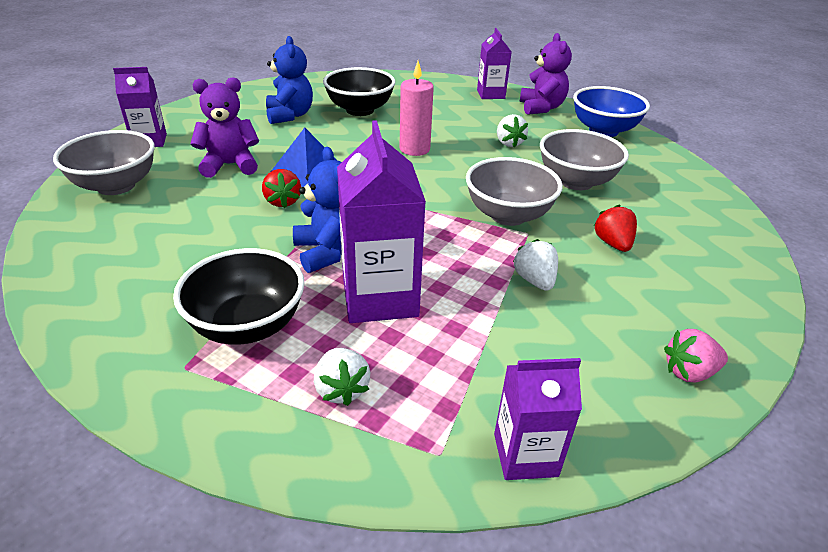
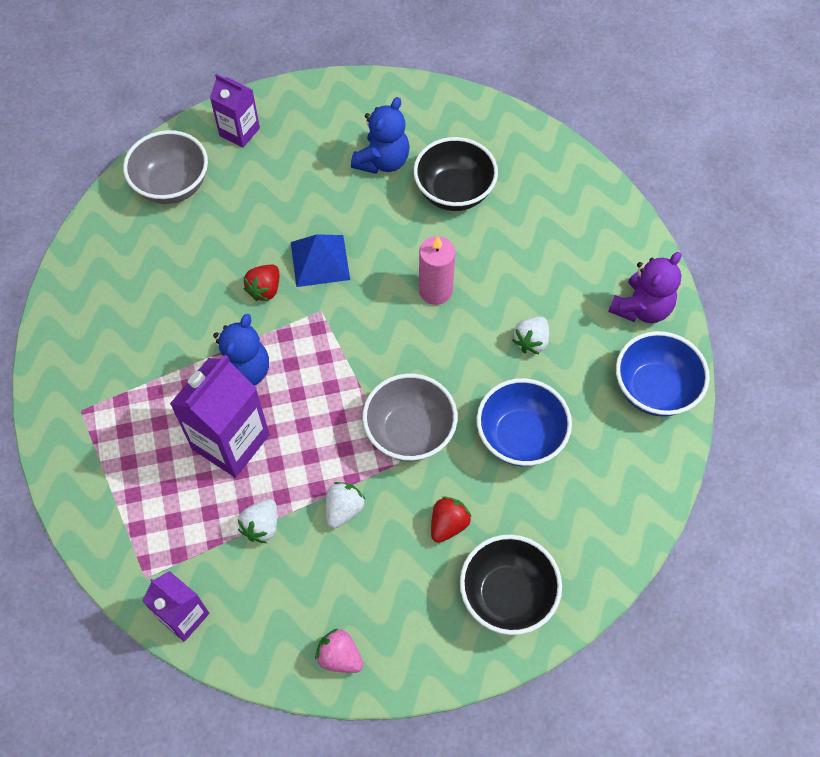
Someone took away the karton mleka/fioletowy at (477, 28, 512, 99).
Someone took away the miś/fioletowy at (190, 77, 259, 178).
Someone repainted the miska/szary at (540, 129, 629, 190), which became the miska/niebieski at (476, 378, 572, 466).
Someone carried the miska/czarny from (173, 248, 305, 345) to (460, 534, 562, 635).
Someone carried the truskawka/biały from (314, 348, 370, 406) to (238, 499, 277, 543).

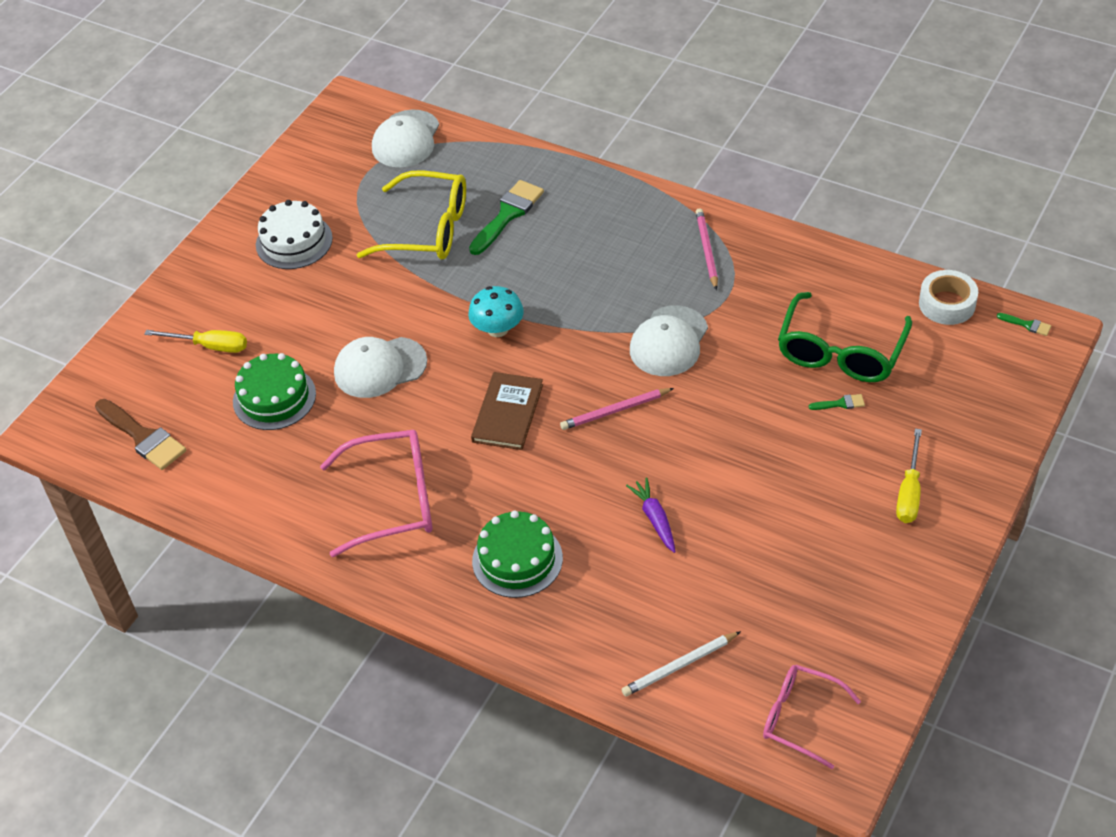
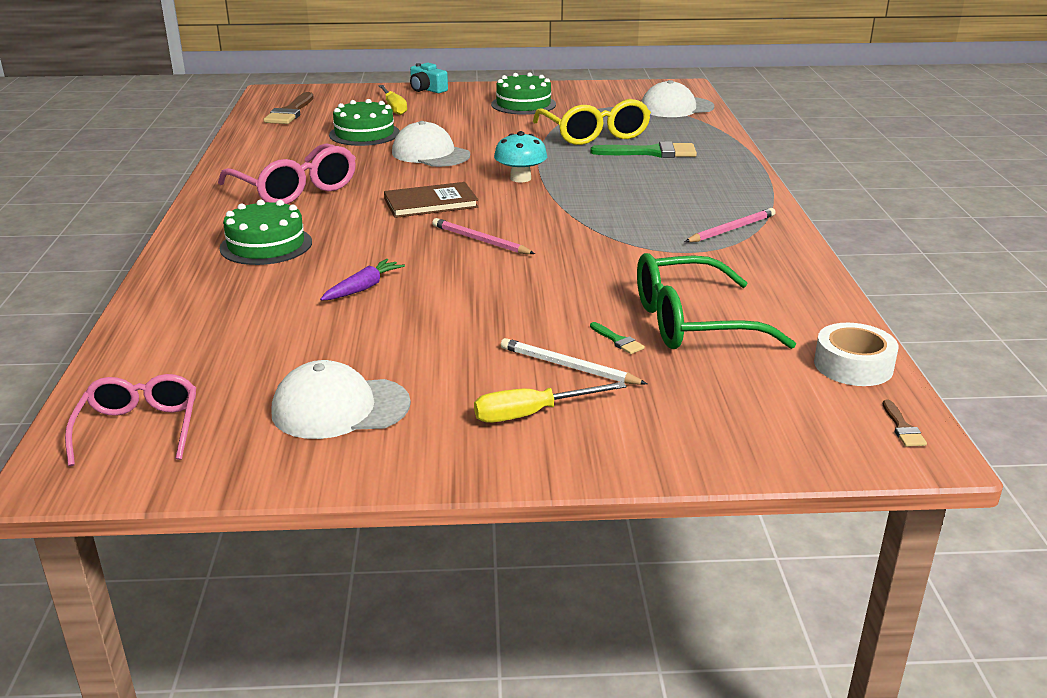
Someone repainted the tort/biały at (256, 200, 333, 269), which became the tort/zielony at (491, 73, 556, 115).
Someone carried the czapka/biały from (630, 305, 708, 376) to (271, 360, 411, 439).
Someone repainted the pędzel/zielony at (997, 313, 1051, 336), which became the pędzel/brązowy at (883, 399, 927, 447).
Someone carried the ołówek/biały from (622, 631, 741, 697) to (501, 338, 647, 385).
Someone put down the aparat fotograficzny/turkusowy at (410, 63, 448, 93).

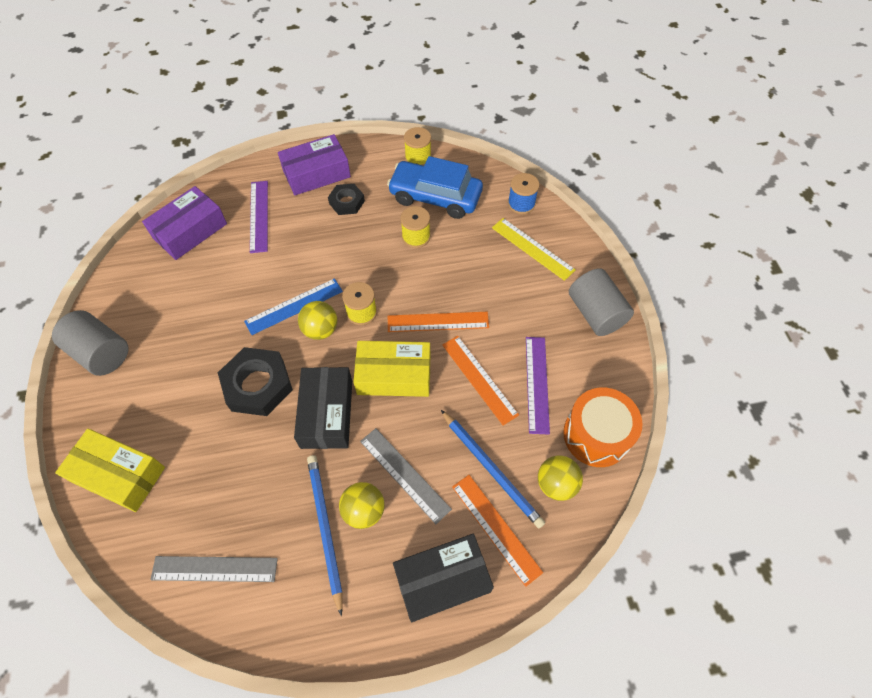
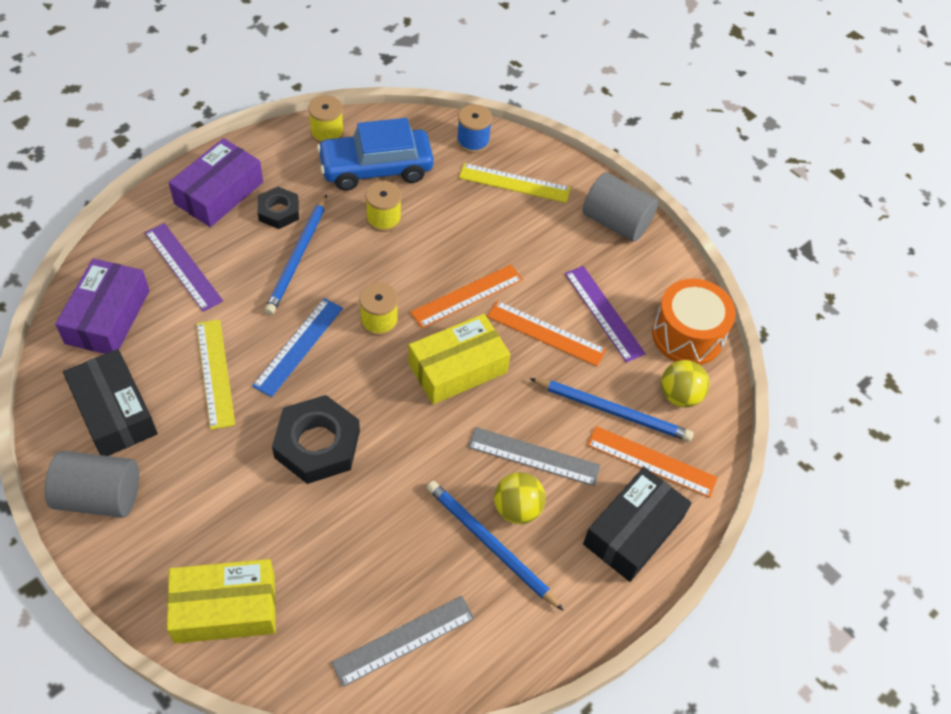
Someone took away the piłka/żółty at (298, 301, 337, 340).
Someone carried the pudełko/czarny from (294, 367, 352, 449) to (63, 349, 158, 456).
Someone put down the ołówek/niebieski at (265, 194, 327, 315).
Someone put down the linijka/żółty at (197, 319, 235, 430).

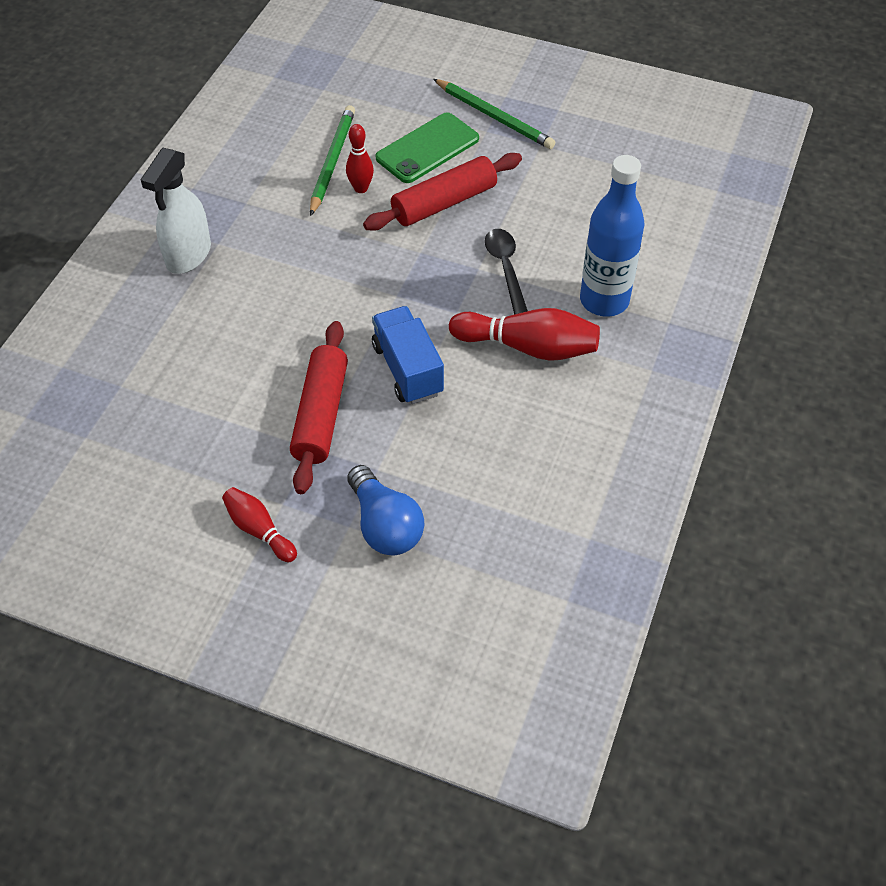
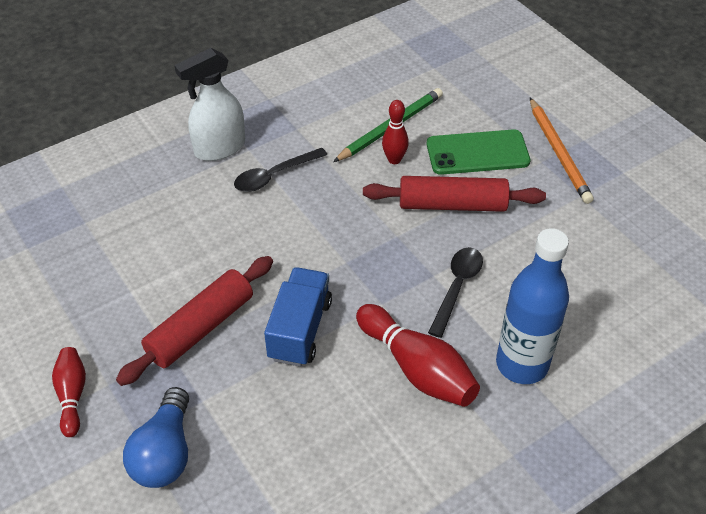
Someone repainted the ołówek/zielony at (433, 79, 555, 149), which became the ołówek/pomarańczowy at (530, 98, 594, 204).
Someone put down the łyżka/czarny at (234, 148, 327, 192).

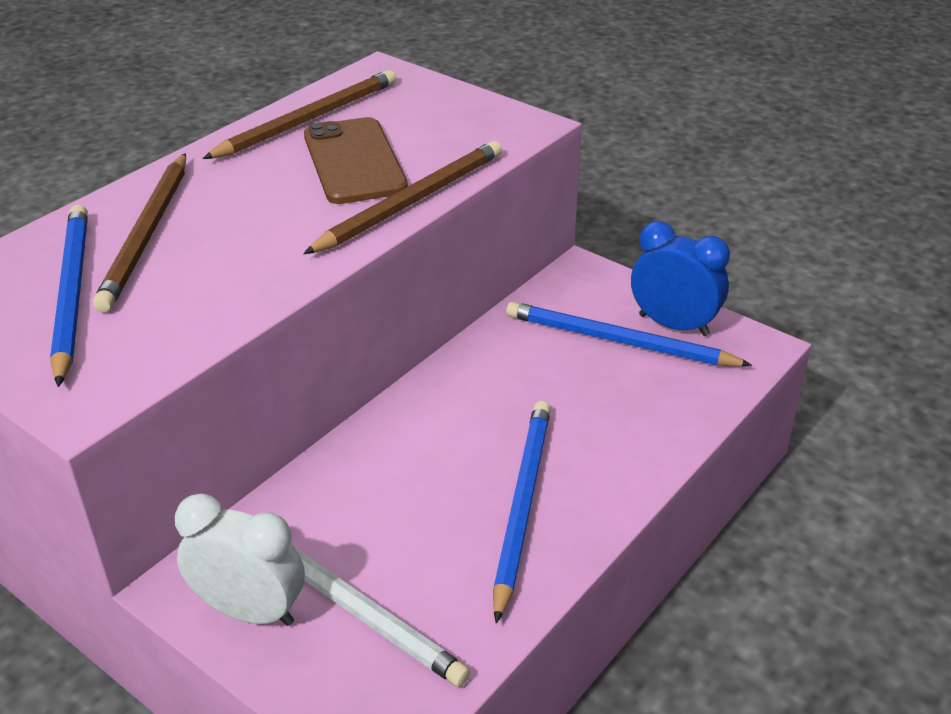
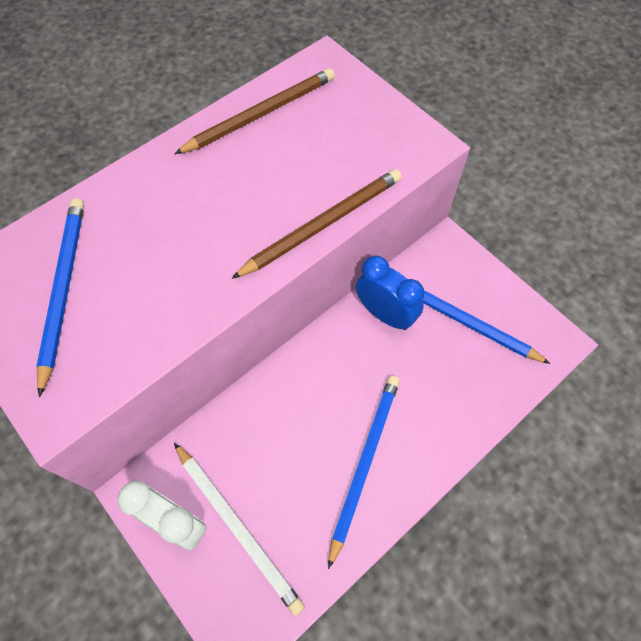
Someone took away the telefon/brązowy at (304, 117, 408, 204).
Someone took away the ołówek/brązowy at (93, 153, 186, 313).
Someone carried the budzik/niebieski from (631, 221, 730, 336) to (356, 256, 425, 330).

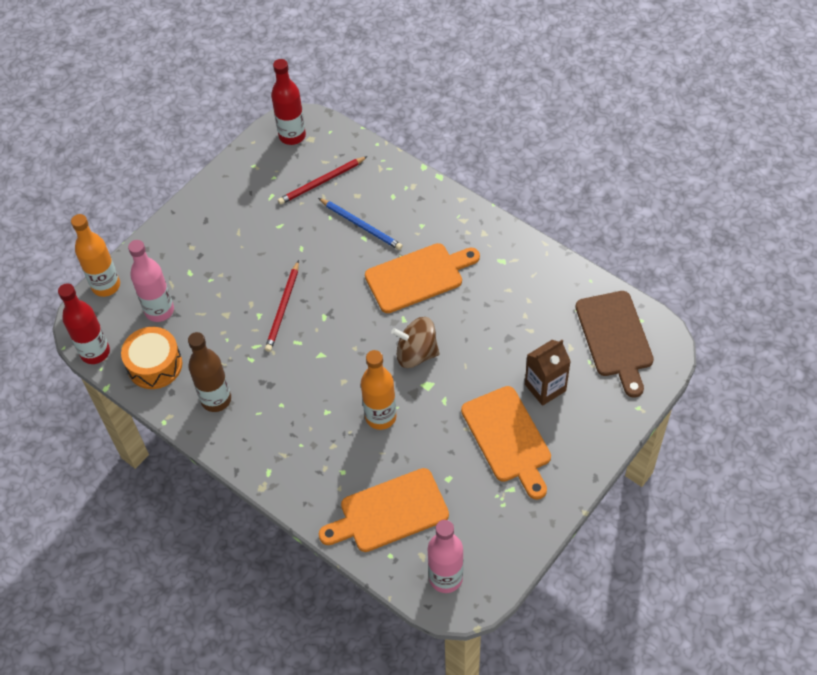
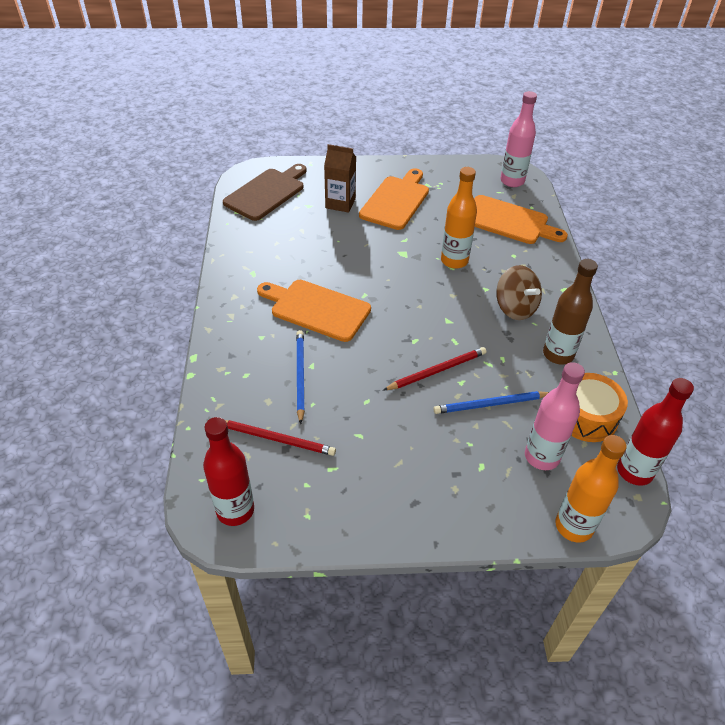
Someone carried the bączek/brązowy from (391, 317, 440, 368) to (496, 265, 542, 320).
Someone put down the ołówek/niebieski at (433, 391, 549, 414).

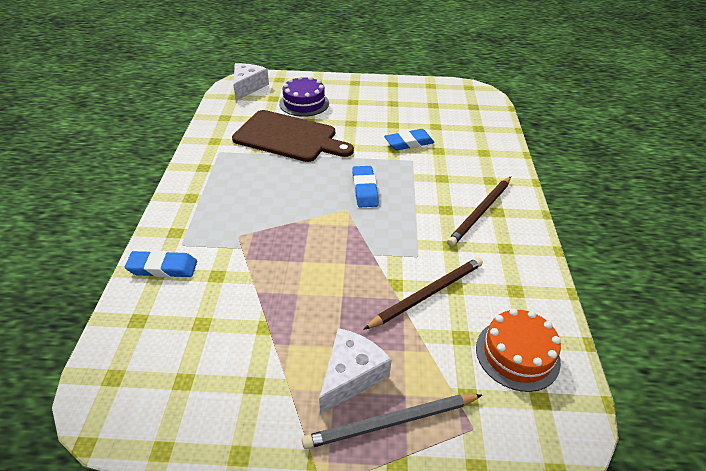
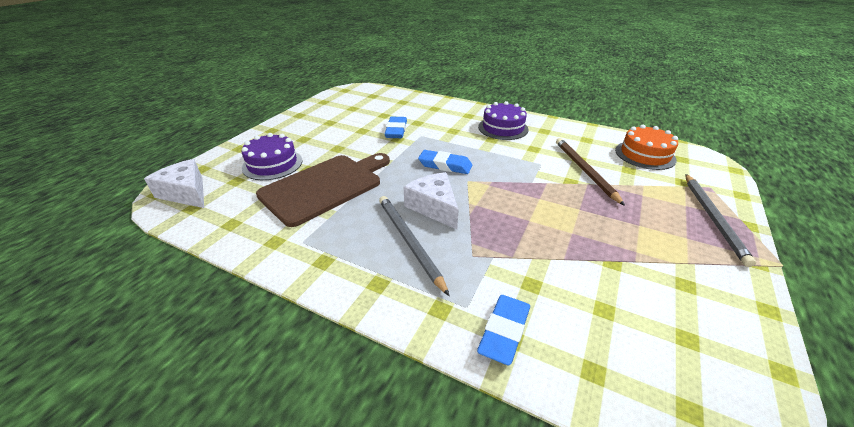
Someone swapped the ołówek/brązowy at (447, 177, 511, 246) for the tort/fioletowy at (478, 101, 529, 140).
Someone carried the ser/biały from (319, 328, 392, 415) to (404, 172, 458, 230).
Someone put down the ołówek/szary at (379, 196, 449, 296).

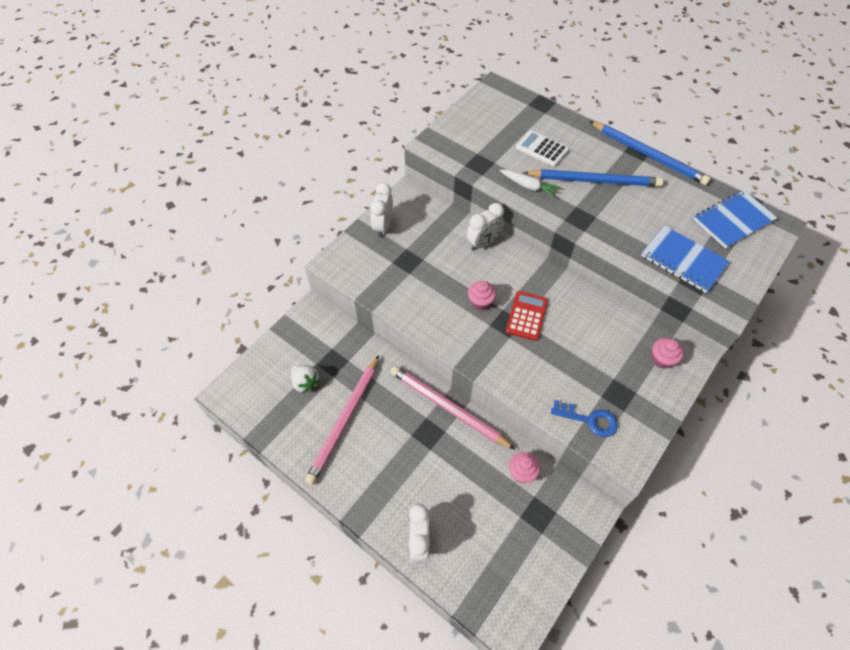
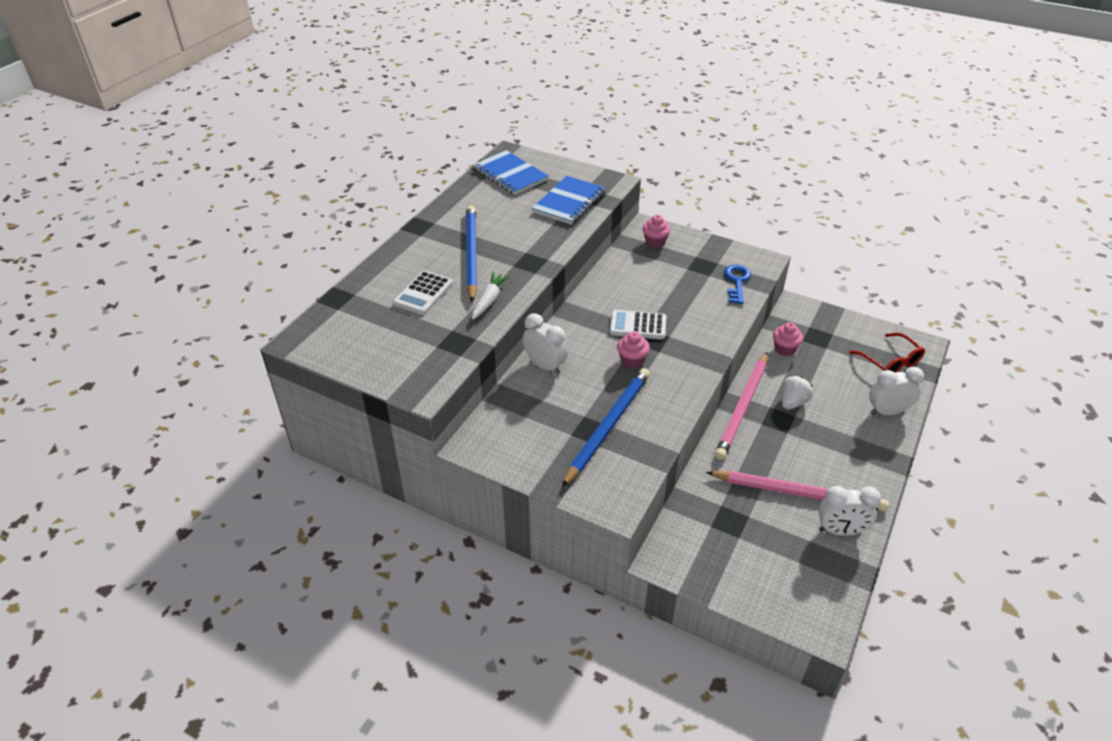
Someone carried the ołówek/niebieski from (589, 121, 711, 185) to (562, 368, 650, 487).
Someone carried the budzik/biały from (370, 183, 393, 237) to (818, 486, 881, 536).
Someone repainted the kalkulator/czerwony at (506, 291, 548, 341), which became the kalkulator/biały at (609, 310, 666, 340).
Someone carried the truskawka/biały from (291, 365, 320, 393) to (781, 375, 813, 410).
Someone put down the okulary/czerwony at (849, 333, 925, 373).

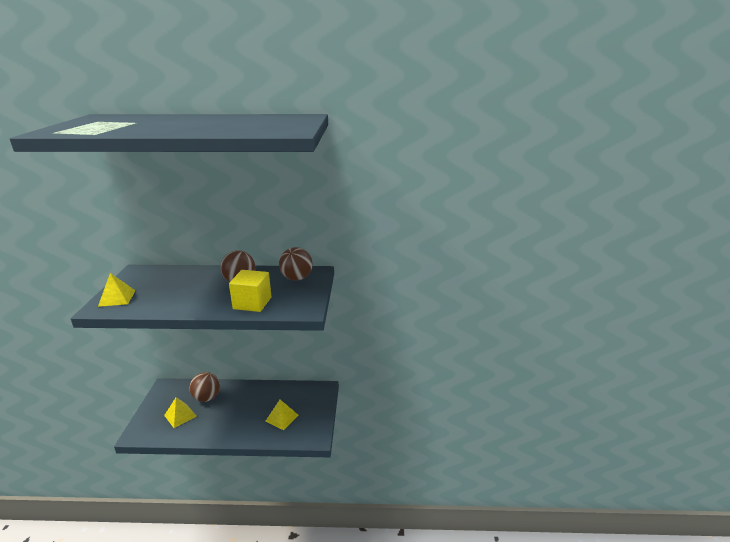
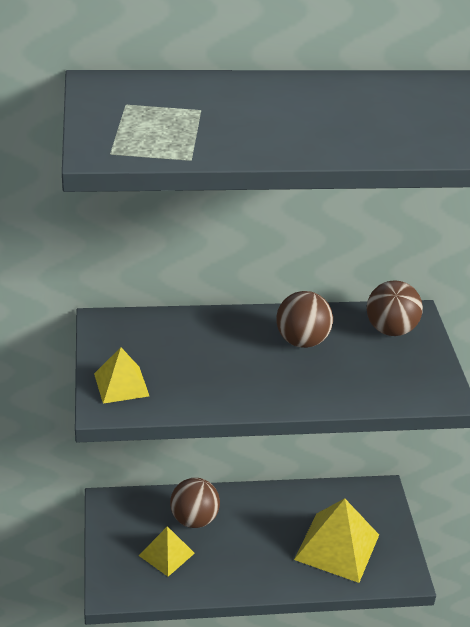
Someone took away the sześcian/żółty at (229, 270, 272, 312).
Someone scaled the piramida/żółty at (265, 400, 298, 430) by 1.72.

